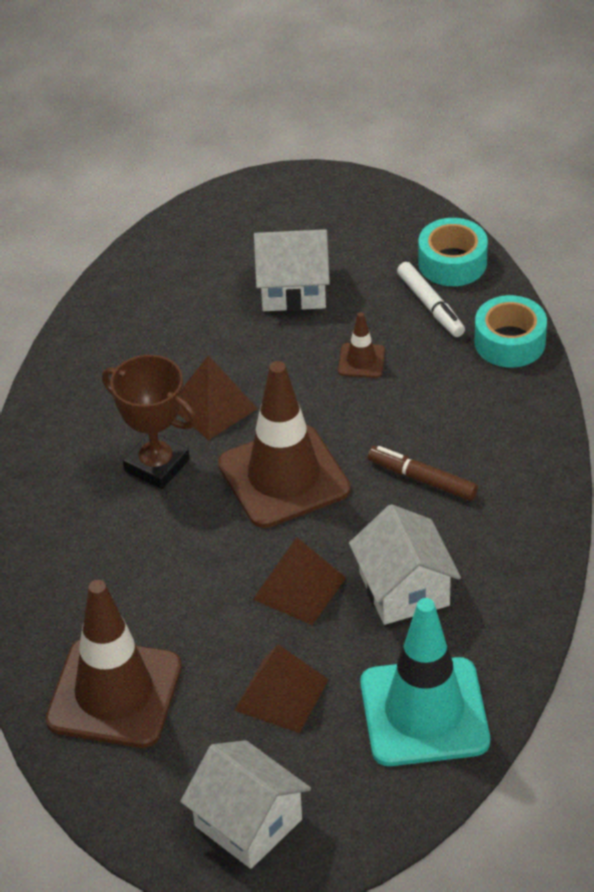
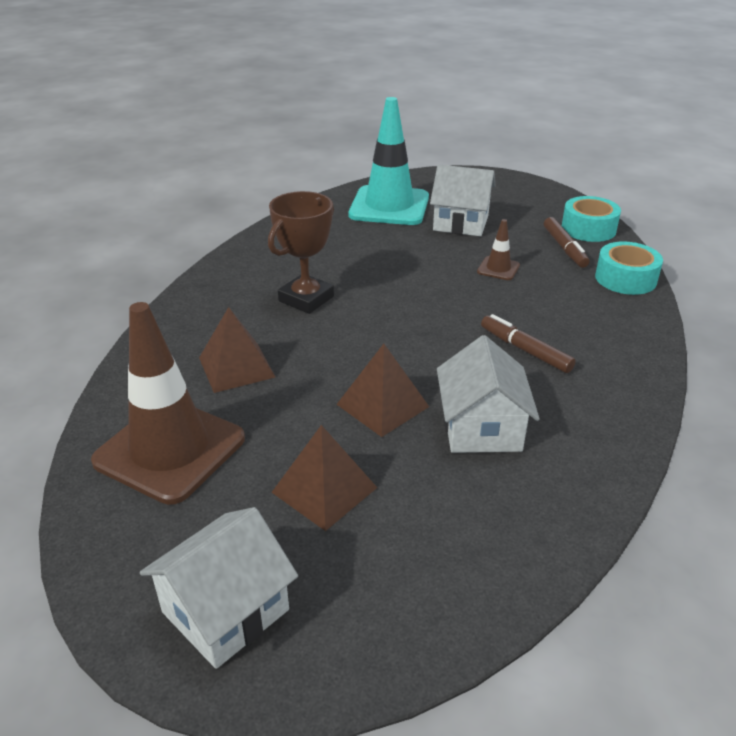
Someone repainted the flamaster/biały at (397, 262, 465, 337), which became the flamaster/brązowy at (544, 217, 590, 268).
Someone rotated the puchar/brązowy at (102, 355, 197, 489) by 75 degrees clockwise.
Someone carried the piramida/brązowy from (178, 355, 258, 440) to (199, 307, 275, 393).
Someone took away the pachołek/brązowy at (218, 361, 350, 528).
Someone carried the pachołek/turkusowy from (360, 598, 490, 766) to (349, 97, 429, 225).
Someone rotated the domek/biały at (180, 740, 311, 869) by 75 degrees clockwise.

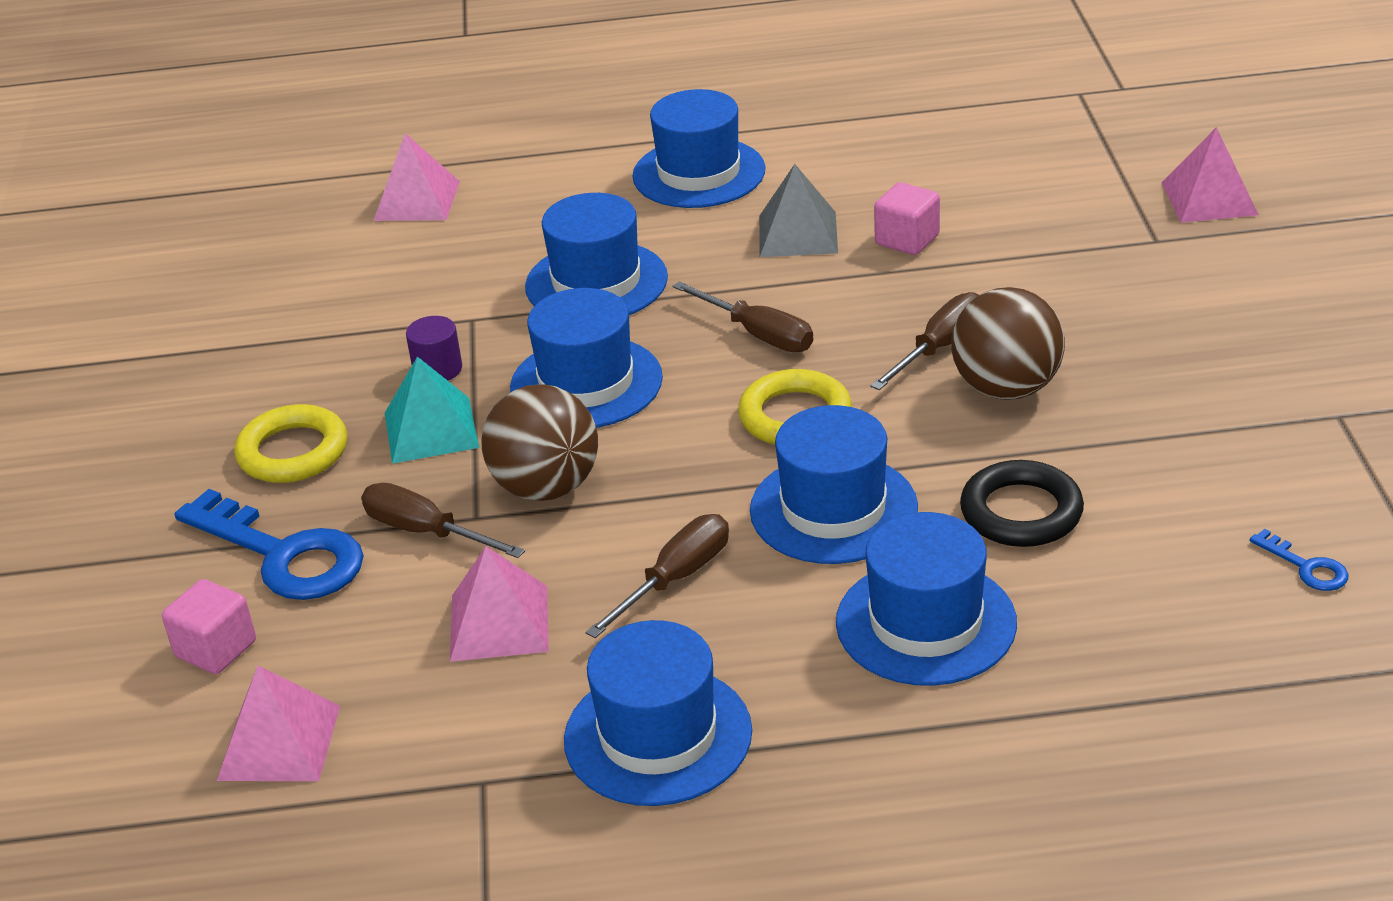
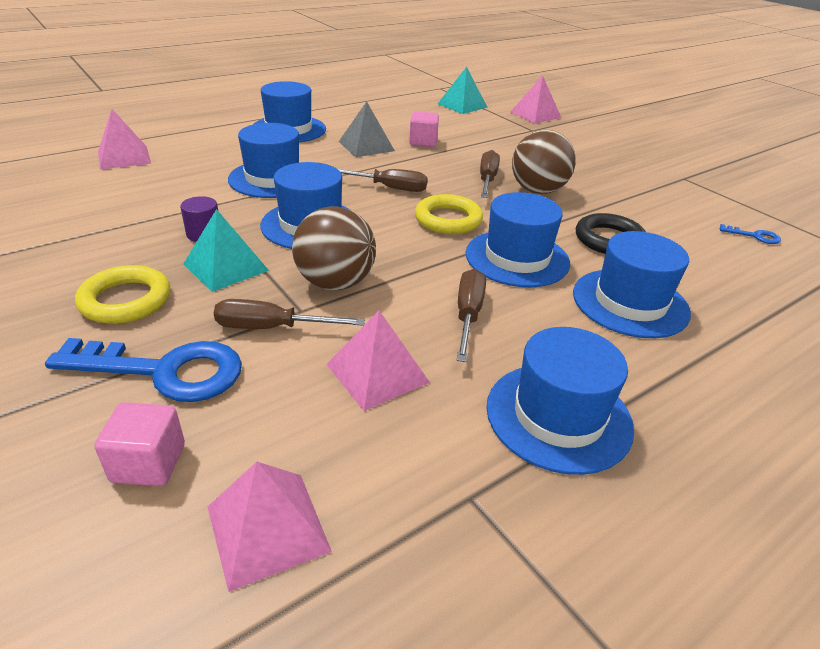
Someone put down the piramida/turkusowy at (438, 66, 488, 114).

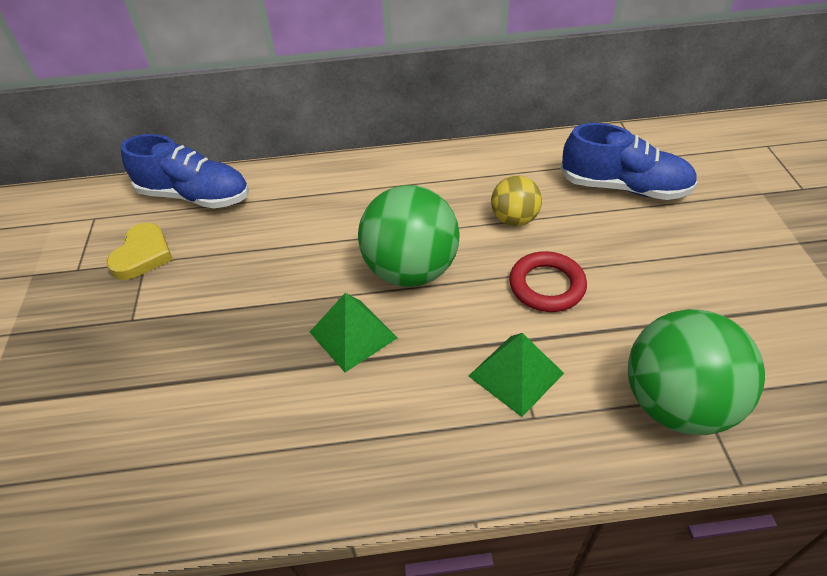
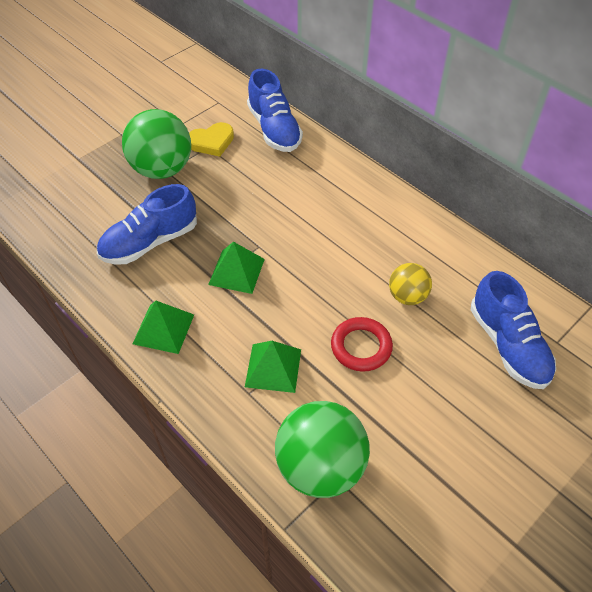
Someone carried the piłka/zielony from (358, 185, 460, 287) to (122, 109, 191, 179).
Someone put down the but/niebieski at (97, 184, 197, 265).
Someone put down the piramida/zielony at (133, 300, 194, 354).

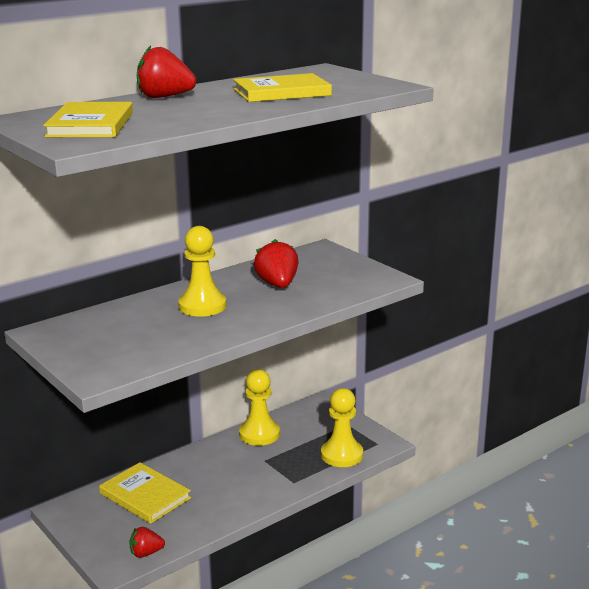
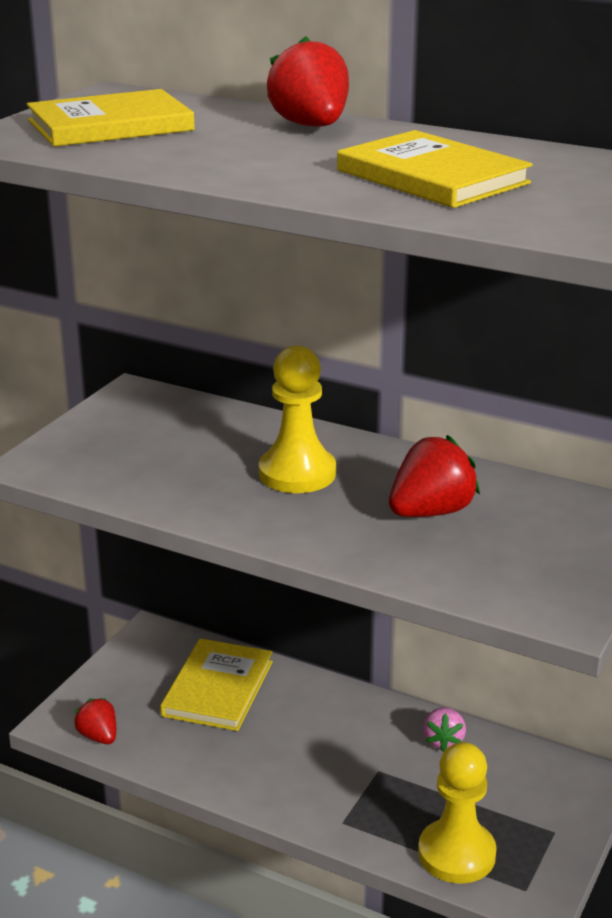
Someone swapped the pionek/żółty at (239, 369, 280, 446) for the truskawka/różowy at (423, 707, 466, 752).

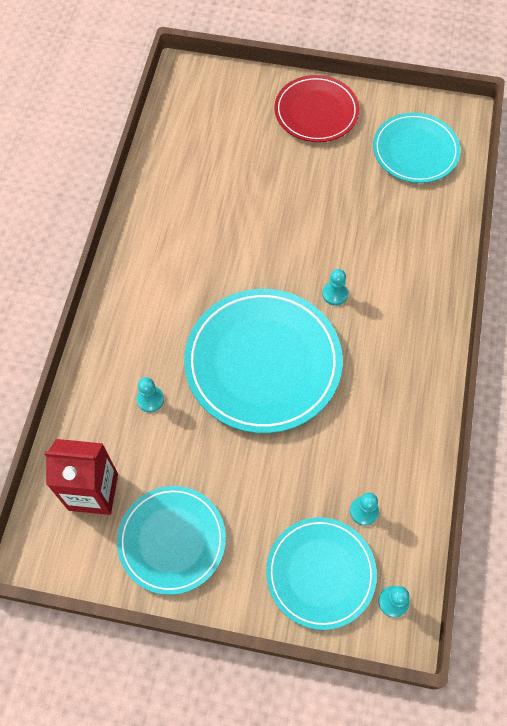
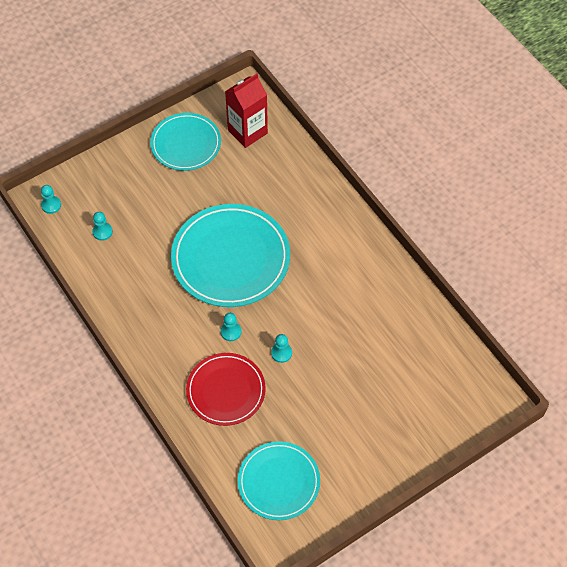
Someone carried the talerz/czerwony from (274, 75, 359, 142) to (186, 353, 266, 426).
Someone carried the pionek/turkusowy from (137, 377, 164, 412) to (271, 334, 292, 363).
Someone took away the talerz/turkusowy at (266, 517, 377, 630).

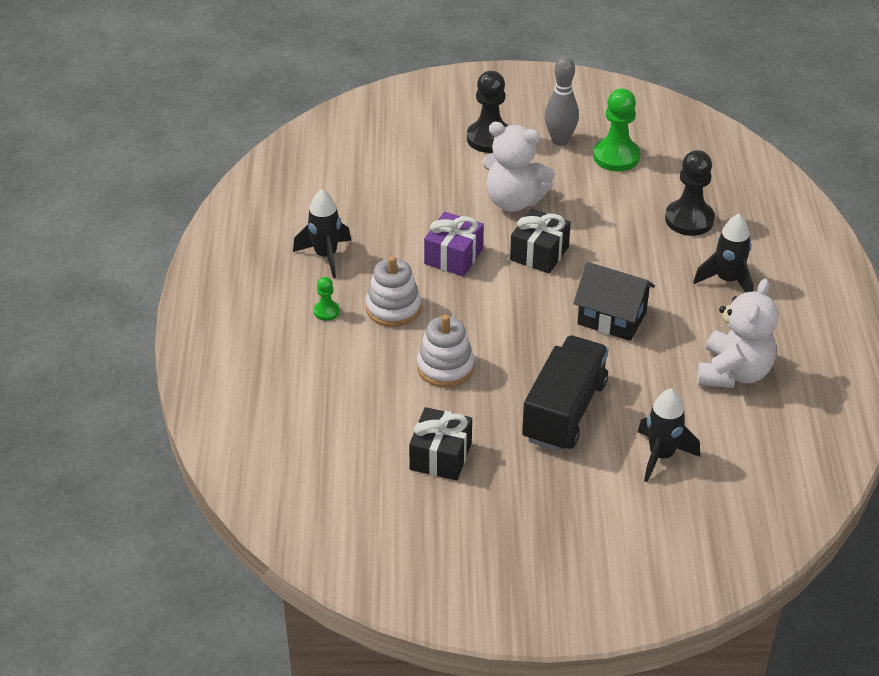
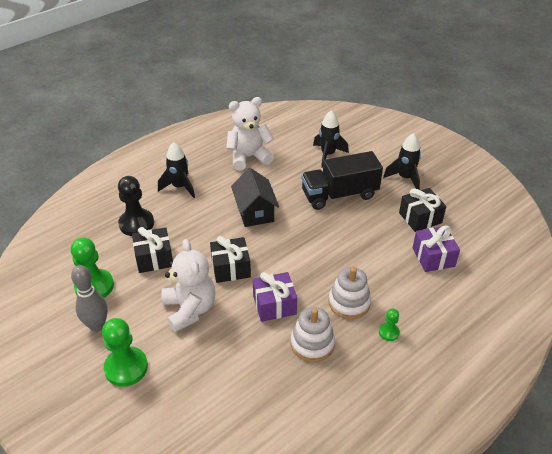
Someone repainted the pionek/czarny at (467, 71, 509, 153), which became the pionek/zielony at (102, 318, 148, 387).
Someone carried the rakieta/czarny from (293, 189, 351, 278) to (383, 133, 421, 189).
Someone carried the zabawka nakładanka/biały from (417, 314, 474, 387) to (291, 307, 335, 362).
Someone put down the prezent/fioletowy at (412, 225, 460, 272).
Someone put down the prezent/czarny at (132, 227, 173, 273).

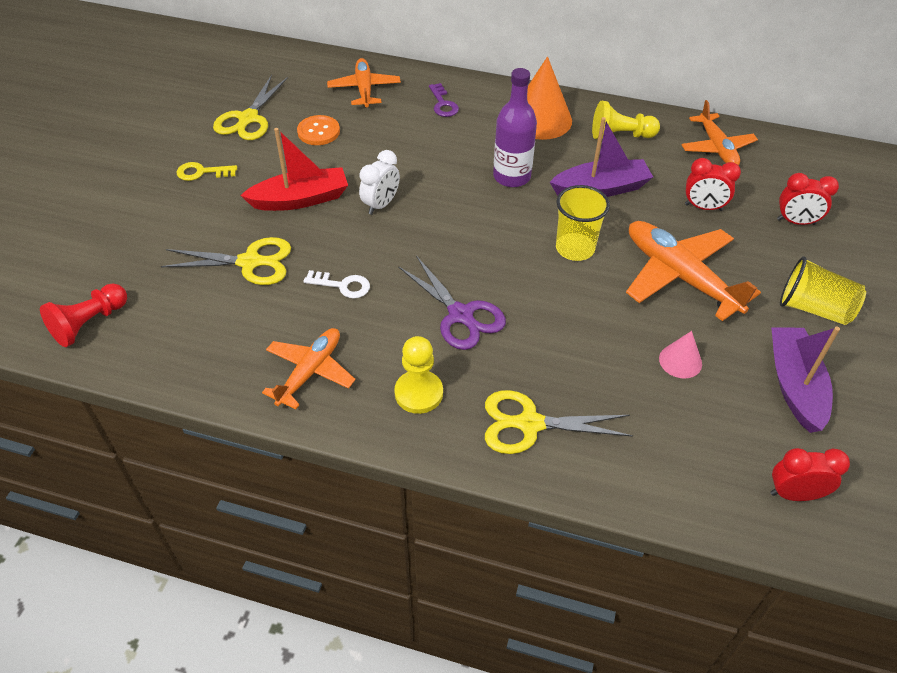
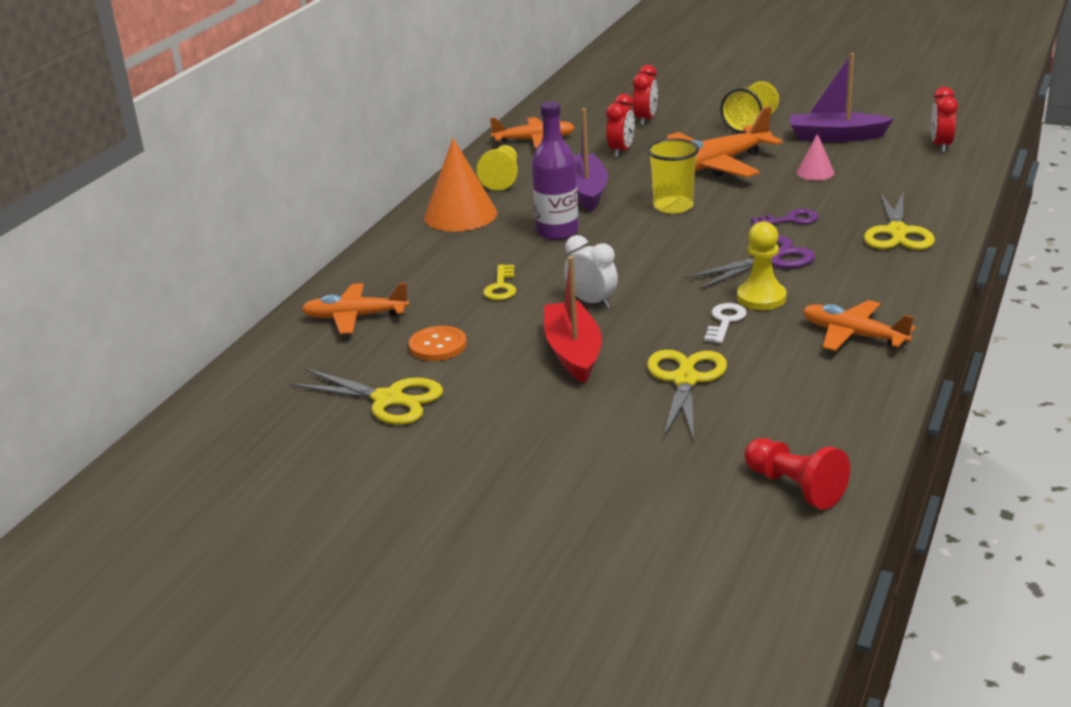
Someone carried the klucz/fioletowy from (429, 83, 459, 117) to (751, 209, 819, 225).
Someone carried the klucz/żółty from (176, 162, 237, 181) to (483, 264, 516, 300).
Someone carried the pionek/żółty from (394, 336, 443, 414) to (737, 222, 787, 310).

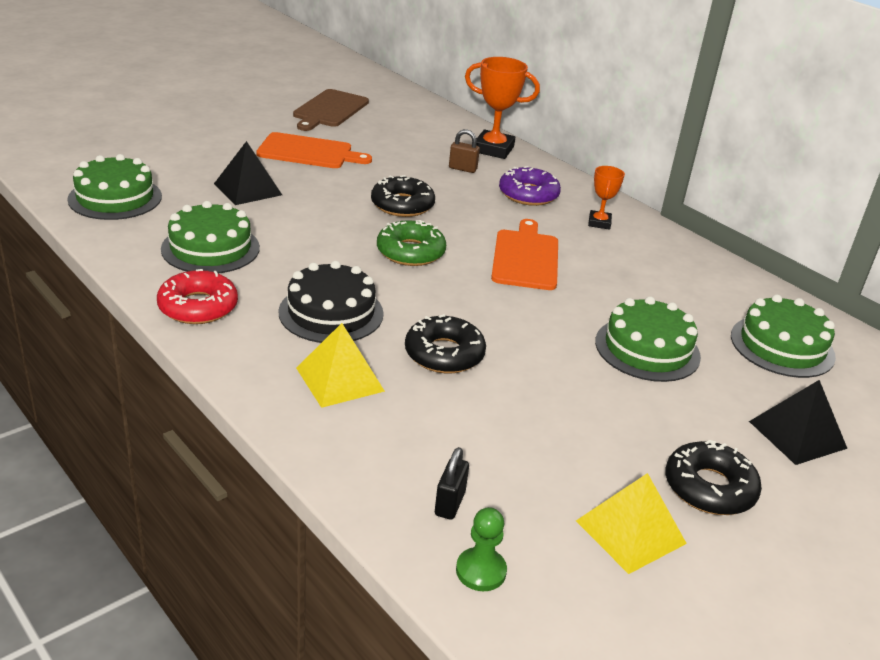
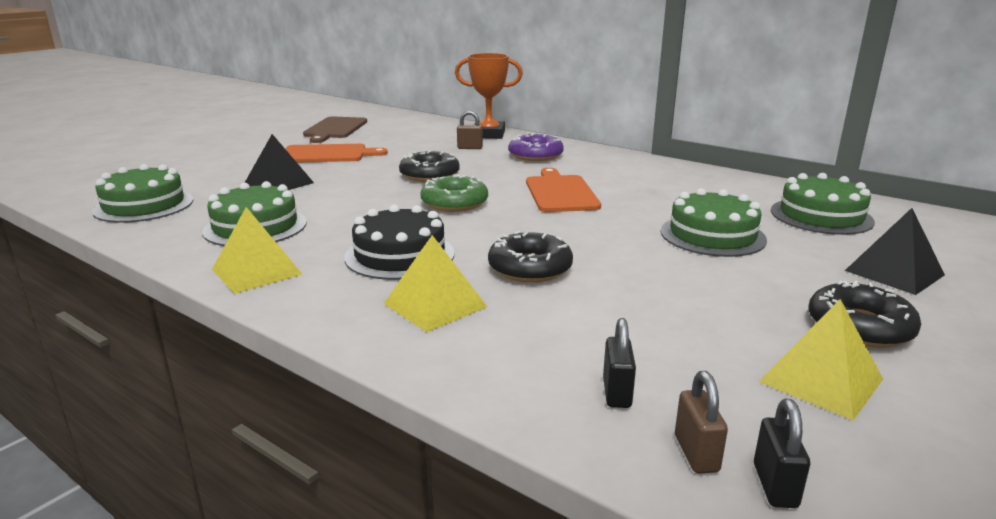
Someone took away the puchar/pomarańczowy at (588, 166, 625, 230).
Someone swapped the donut/czerwony at (157, 269, 238, 324) for the piramida/żółty at (212, 207, 302, 294).
Someone swapped the pionek/zielony at (456, 507, 507, 591) for the kłódka/brązowy at (675, 371, 728, 474).
Someone put down the kłódka/czarny at (754, 399, 810, 508).

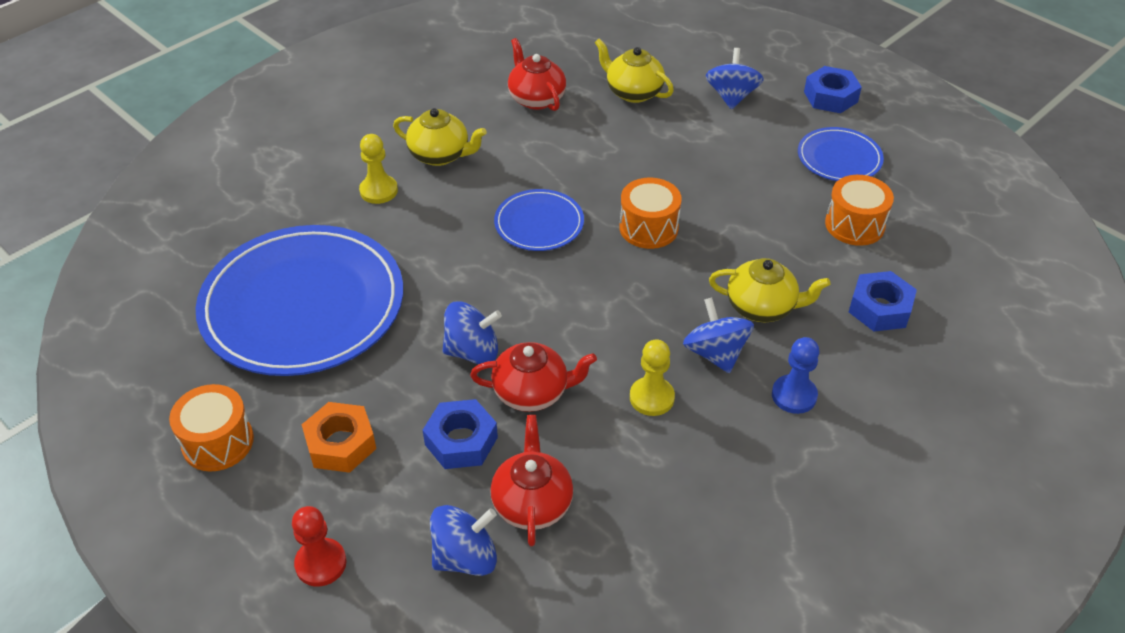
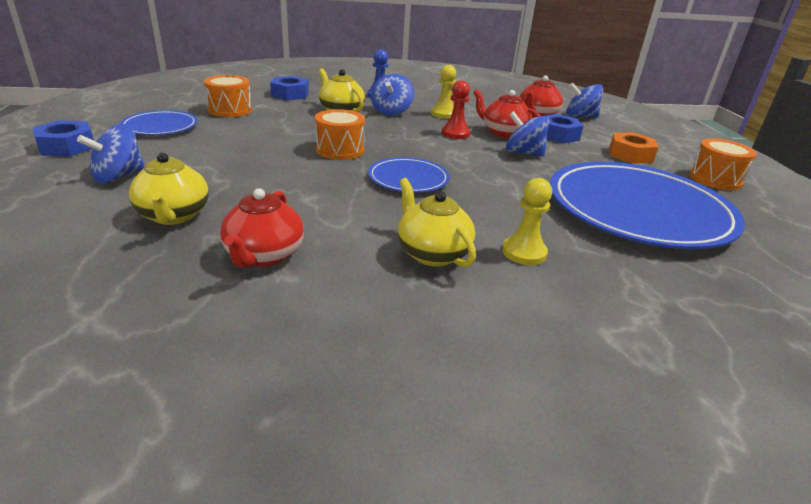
Someone carried the pionek/czerwony from (292, 506, 347, 587) to (441, 80, 470, 139).

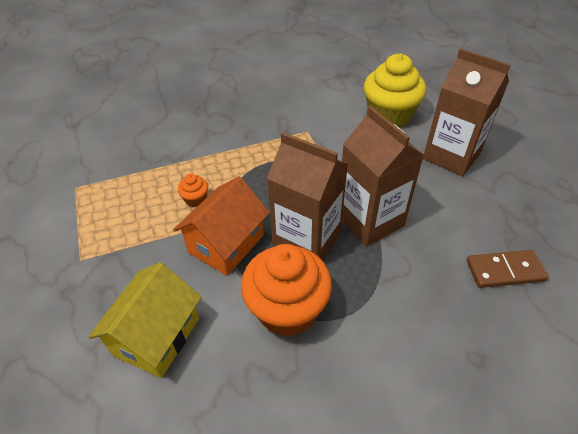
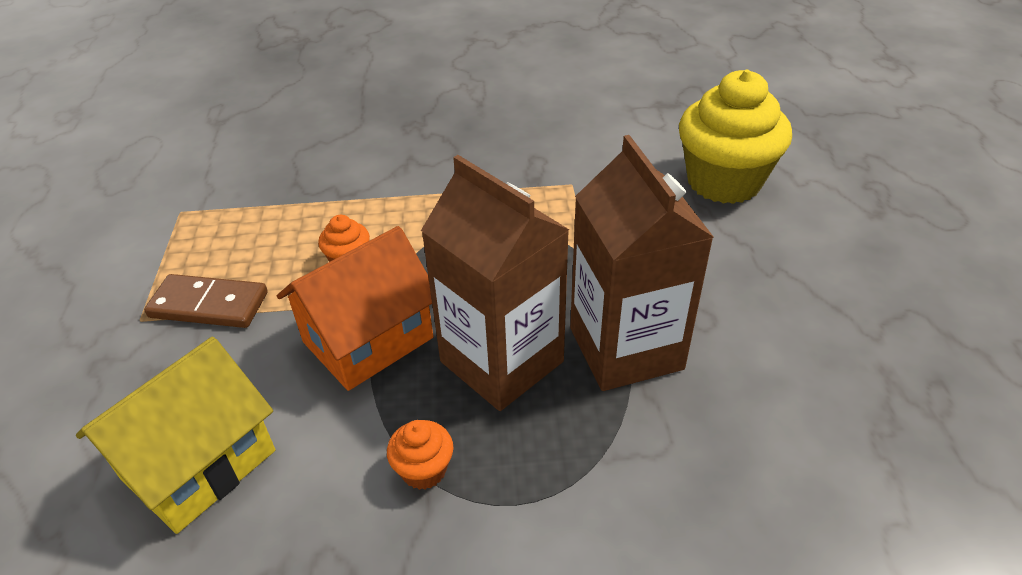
Someone took away the karton mleka/brązowy at (423, 48, 510, 176).
Someone scaled the muffinka/pomarańczowy at (241, 244, 332, 337) by 0.43.
Someone carried the kostka domina/brązowy from (467, 250, 549, 288) to (144, 274, 268, 328).

